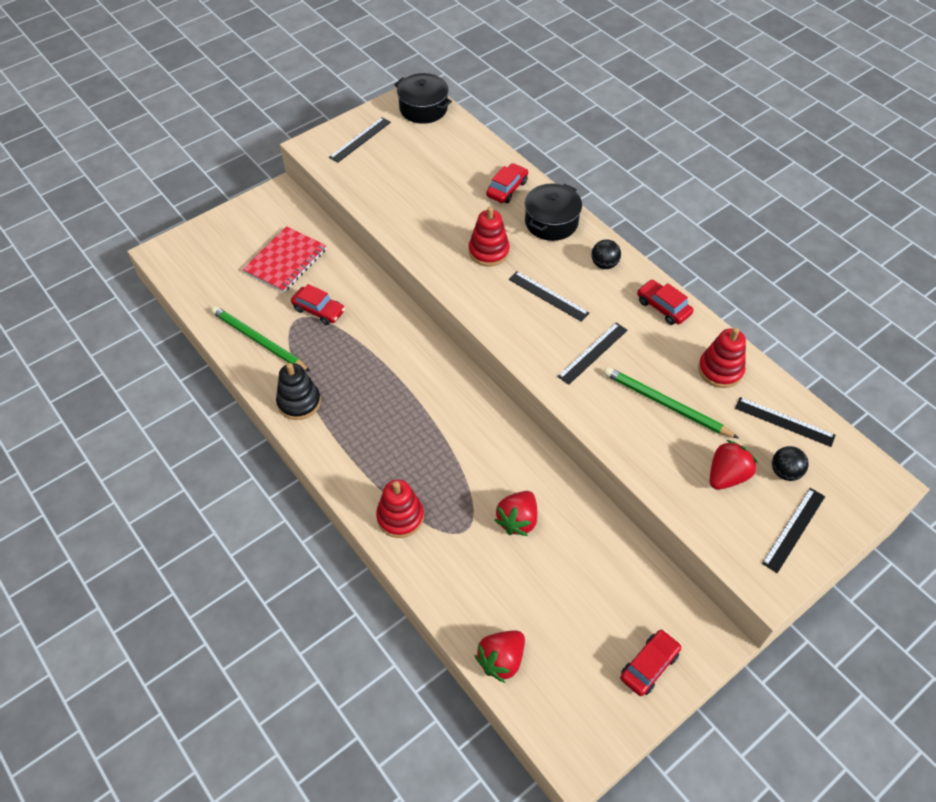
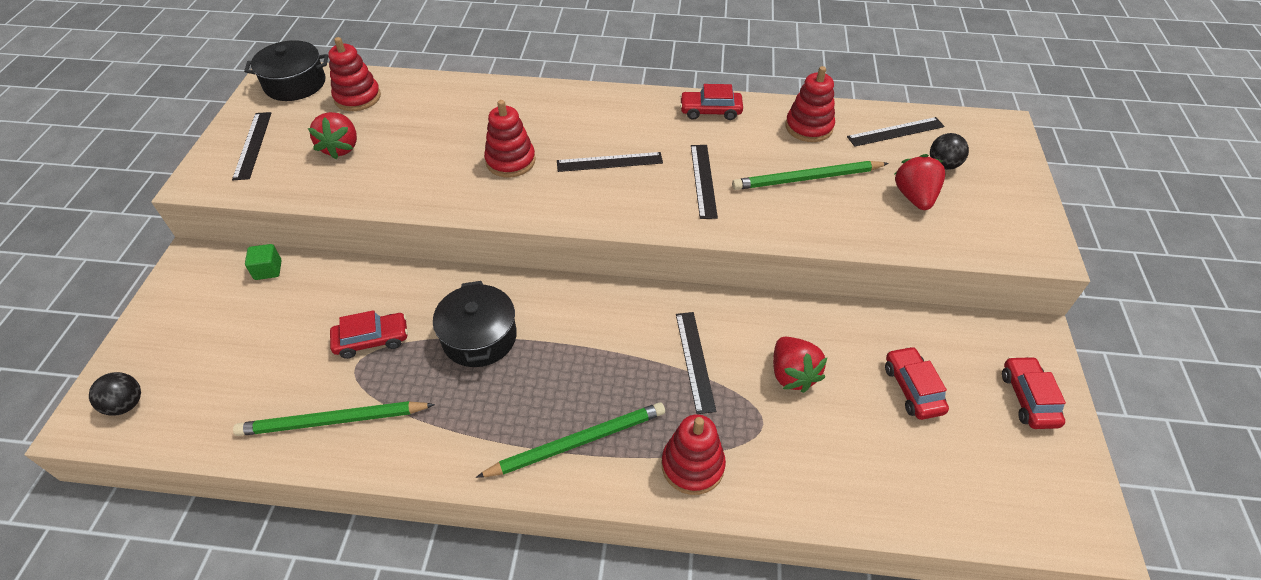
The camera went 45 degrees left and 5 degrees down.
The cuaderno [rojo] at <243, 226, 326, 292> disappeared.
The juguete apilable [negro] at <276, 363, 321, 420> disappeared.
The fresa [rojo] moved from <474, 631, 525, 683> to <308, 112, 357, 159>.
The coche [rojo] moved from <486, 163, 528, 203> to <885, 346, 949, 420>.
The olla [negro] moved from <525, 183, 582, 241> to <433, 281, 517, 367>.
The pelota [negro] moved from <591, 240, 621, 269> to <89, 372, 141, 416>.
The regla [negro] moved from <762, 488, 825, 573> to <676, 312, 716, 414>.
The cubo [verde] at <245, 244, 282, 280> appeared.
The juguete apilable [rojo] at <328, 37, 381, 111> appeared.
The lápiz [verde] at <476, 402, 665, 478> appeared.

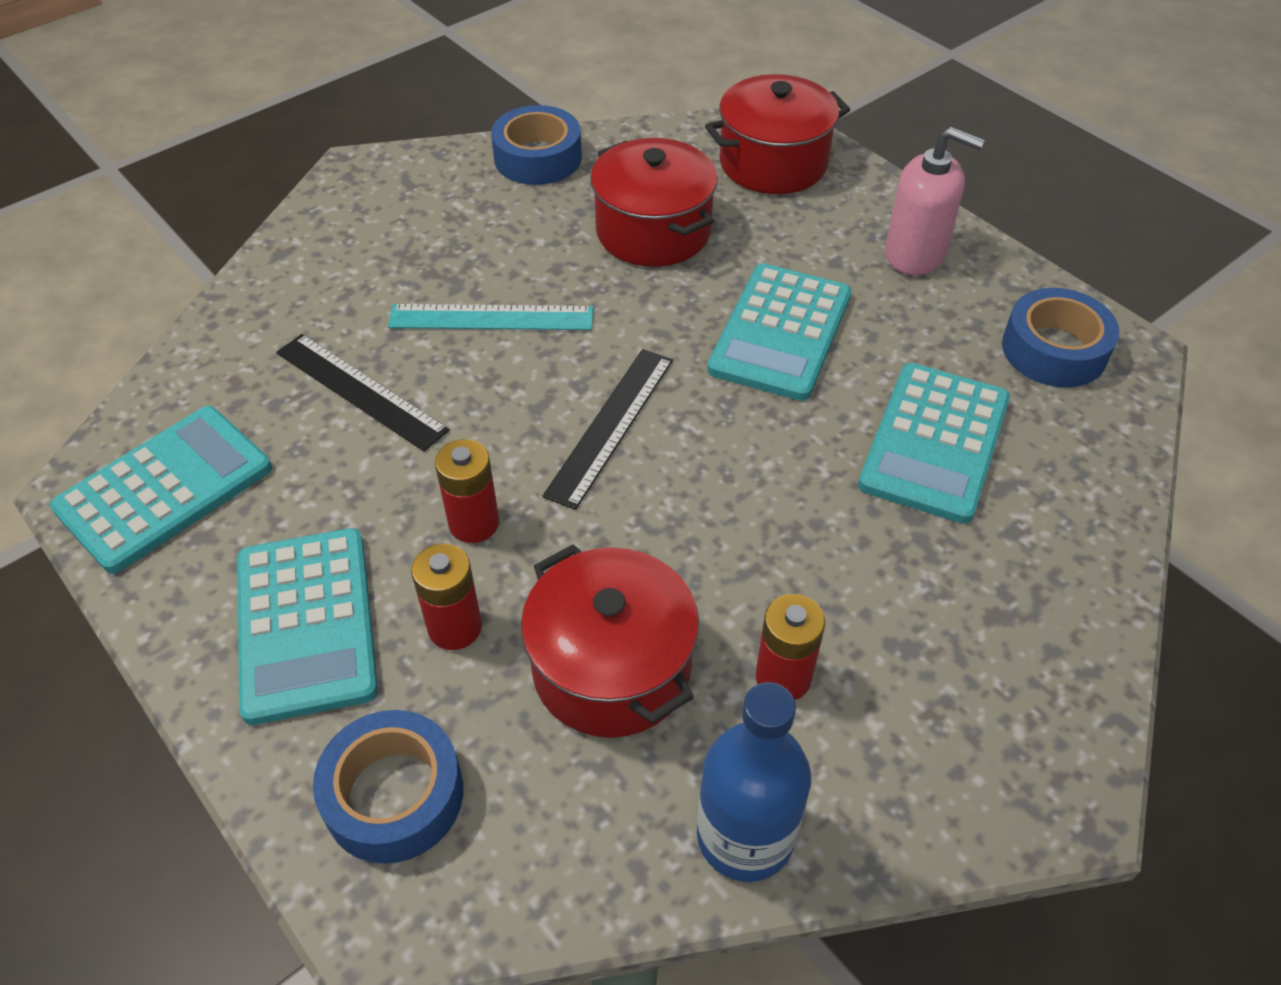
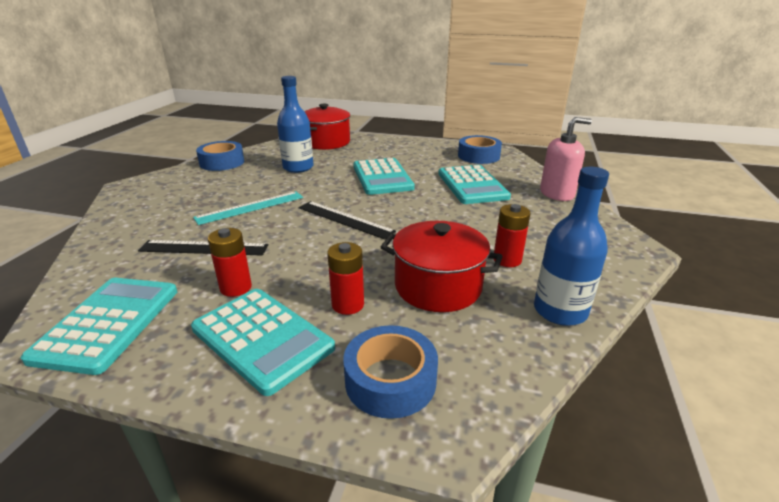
The camera went 35 degrees left and 20 degrees down.
The pila [rojo] moved from <435, 439, 499, 543> to <208, 228, 252, 297>.
The regla [negro] at <543, 349, 673, 510> turned 45 degrees counterclockwise.
The olla [rojo] at <590, 138, 718, 267> was replaced by the botella [azul] at <277, 76, 313, 173>.
The dispensador de jabón [rosa] moved from <885, 127, 985, 275> to <540, 117, 592, 201>.

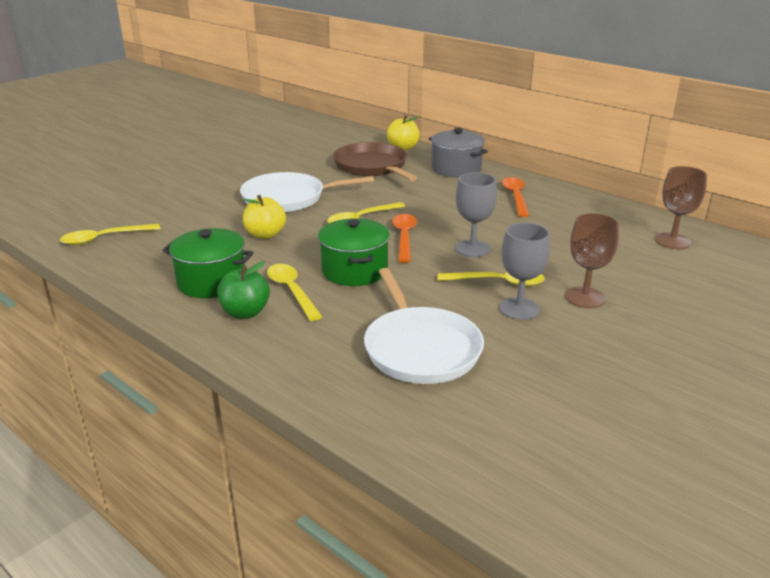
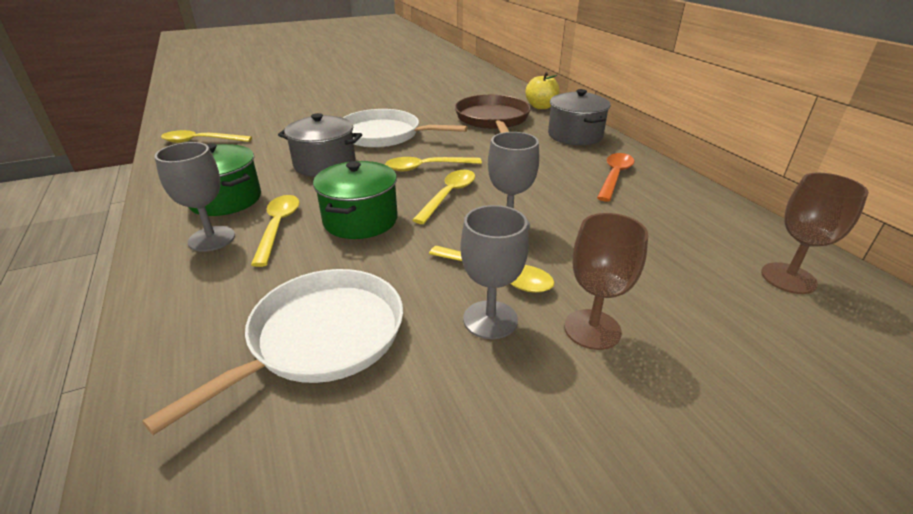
The camera went 25 degrees right and 5 degrees up.
The manzana [verde] at <217, 261, 270, 319> was replaced by the copa [gris] at <155, 142, 235, 252>.
The manzana [amarillo] at <243, 195, 286, 239> was replaced by the olla [gris] at <278, 113, 362, 177>.
The sartén [blanco] at <364, 268, 484, 384> turned 150 degrees counterclockwise.
The cuchara [naranja] at <392, 214, 418, 263> became the cuchara [amarillo] at <412, 170, 475, 224>.

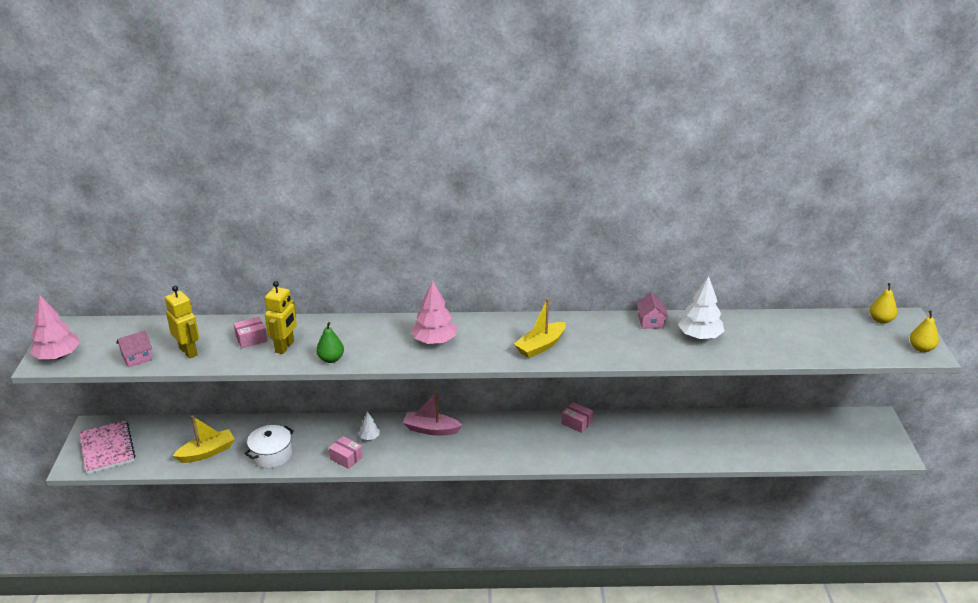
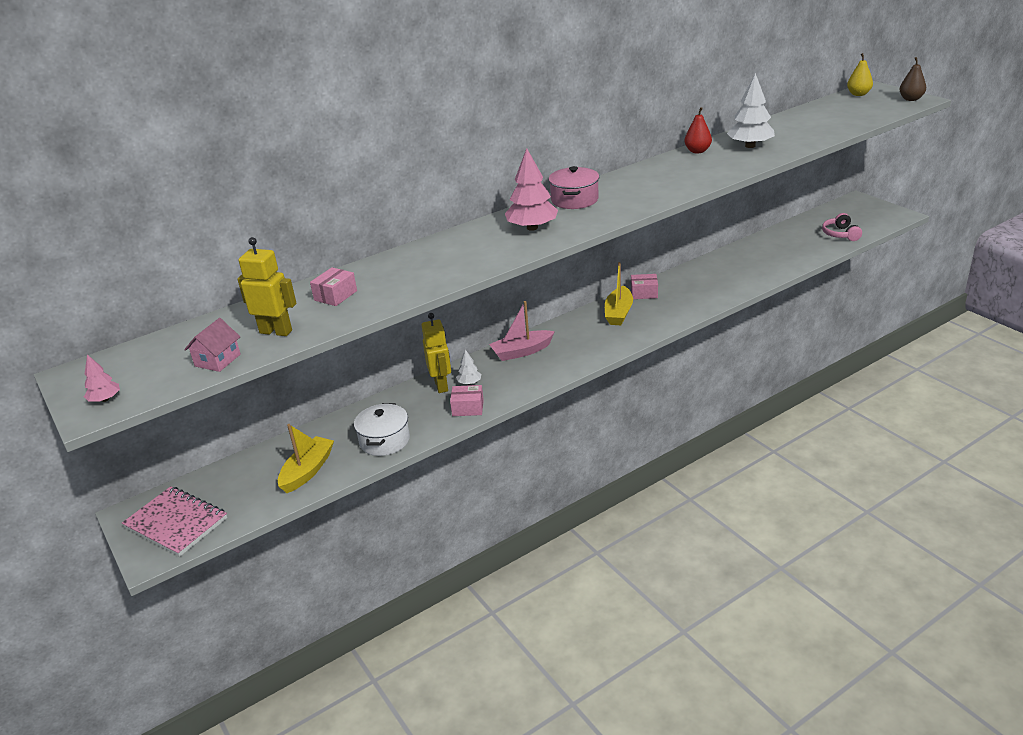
The camera went 30 degrees left and 0 degrees up.
The árbol [rosa] at <30, 295, 80, 359> changed to 0.51 times the size.
The robot [amarillo] moved from <265, 281, 297, 354> to <422, 313, 451, 393>.
The pera [verde] at <316, 322, 344, 363> disappeared.
The barco [amarillo] moved from <514, 298, 566, 358> to <605, 262, 633, 325>.
The casa [rosa] at <636, 292, 668, 329> was replaced by the pera [rojo] at <685, 107, 712, 153>.
The pera [amarillo] at <910, 310, 939, 352> became the pera [marrón] at <899, 57, 926, 101>.
The olla [rosa] at <549, 166, 599, 209> appeared.
The auriculares [rosa] at <822, 213, 862, 241> appeared.

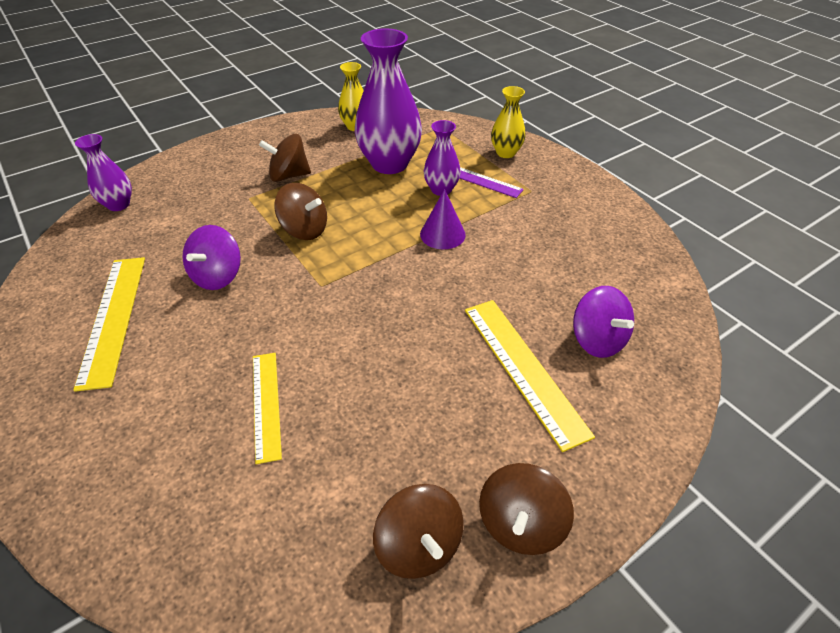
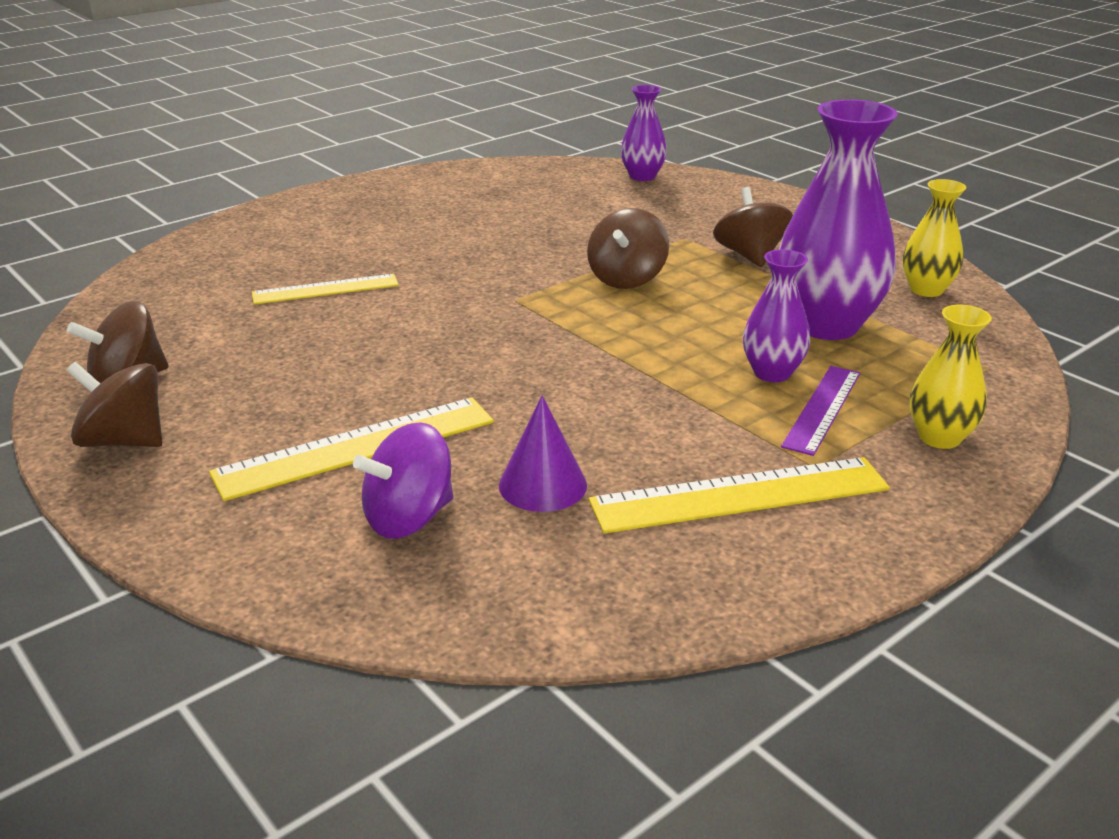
The camera went 85 degrees right and 15 degrees down.
The regla [amarillo] moved from <73, 257, 145, 392> to <589, 457, 890, 534>.
The peonza [morado] at <182, 225, 241, 290> disappeared.
The cono [morado] moved from <420, 189, 466, 249> to <499, 395, 587, 512>.

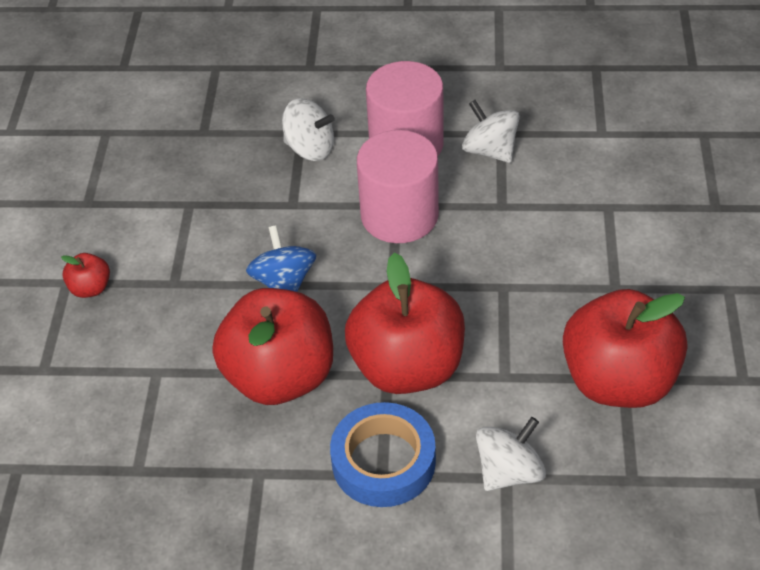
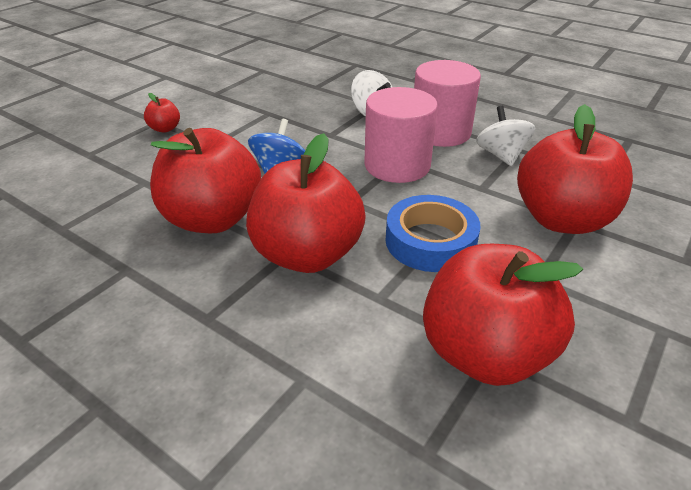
The camera went 30 degrees right and 10 degrees down.
The cinta adhesiva [azul] moved from <330, 402, 436, 507> to <386, 195, 481, 272>.
The peonza [blanco] at <476, 417, 546, 491> disappeared.
The manzana [rojo] at <517, 104, 633, 234> appeared.

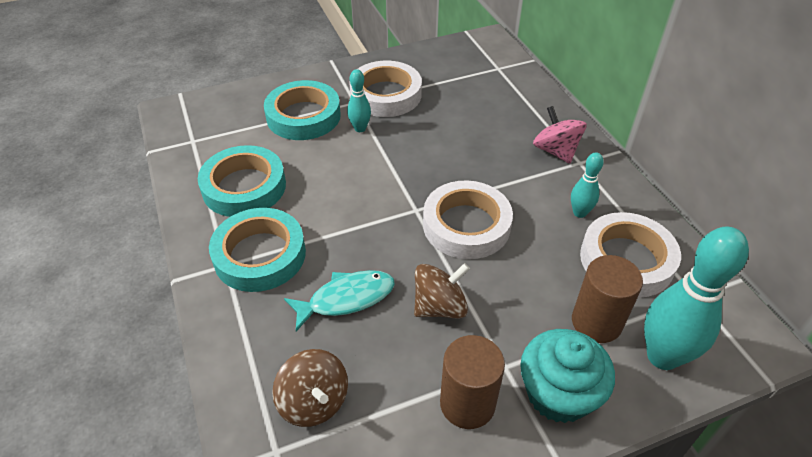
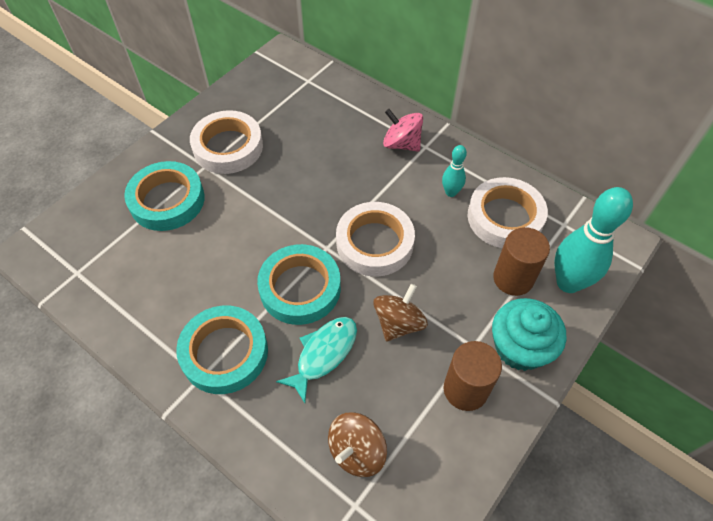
The camera went 30 degrees left and 10 degrees up.
The cinta adhesiva [turquesa] moved from <198, 145, 286, 217> to <257, 244, 341, 325>.
The peonza [marrón] at <272, 349, 348, 427> turned 105 degrees clockwise.
The bolo [turquesa] at <347, 69, 371, 132> disappeared.

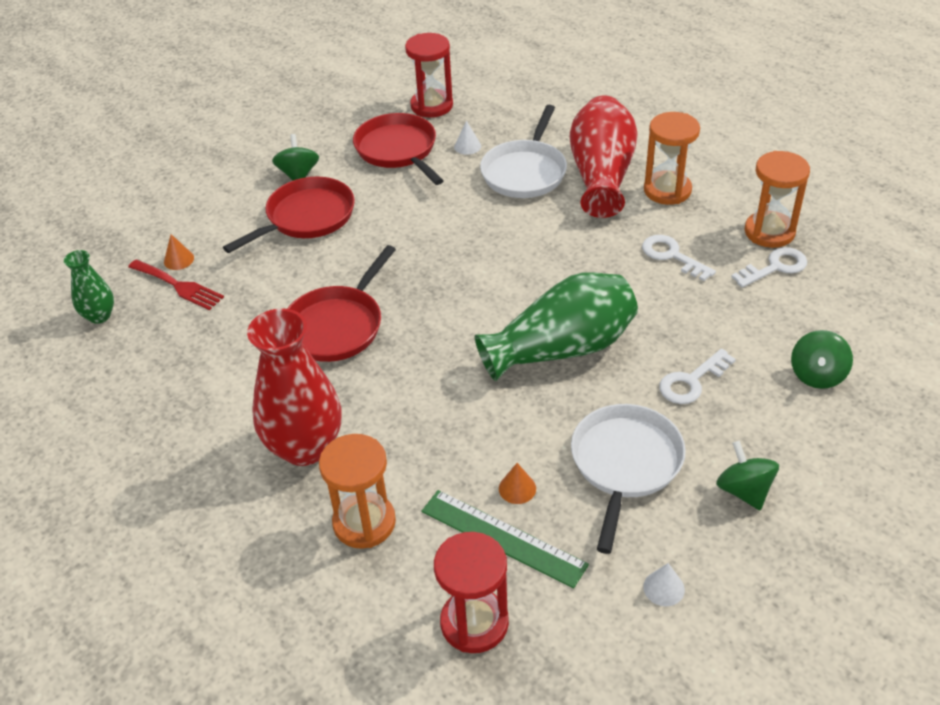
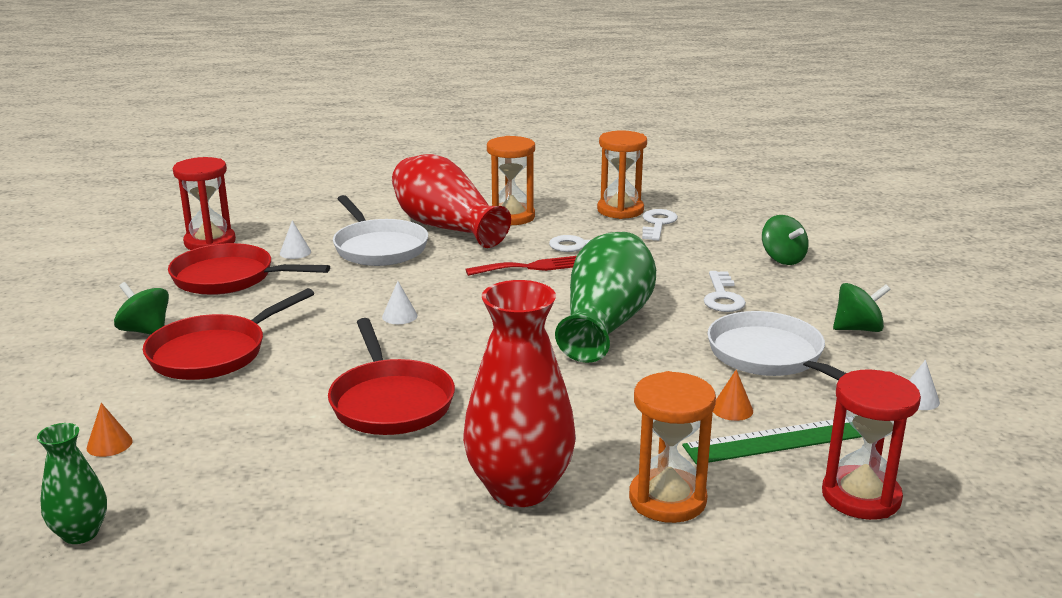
The camera went 50 degrees left and 20 degrees down.
The tenedor [rojo] moved from <128, 260, 224, 310> to <465, 256, 577, 276>.
The sartén [rojo] at <223, 177, 355, 253> turned 135 degrees counterclockwise.
The peonza [verde] at <716, 441, 779, 510> turned 150 degrees clockwise.
The cono [blanco] at <382, 281, 418, 324> appeared.

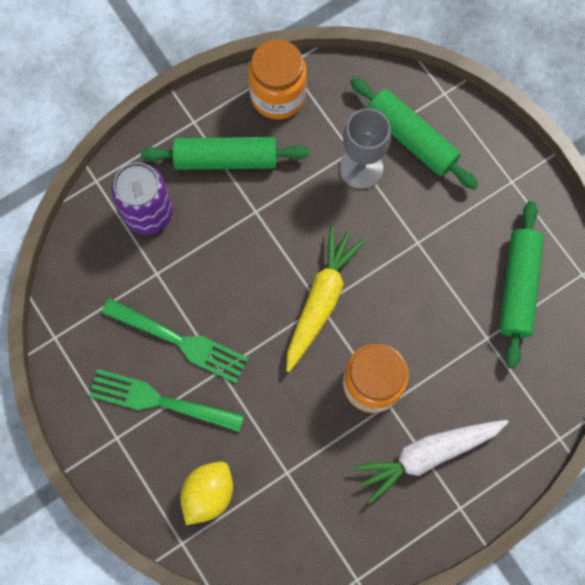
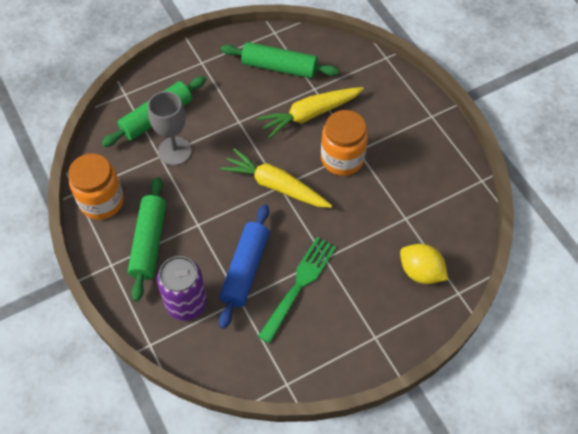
The camera went 85 degrees left and 15 degrees down.
The tenedor [verde] at <89, 369, 244, 432> disappeared.
The zanahoria [blanco] at <353, 420, 509, 504> disappeared.
The rodillo [azul] at <219, 204, 270, 329> appeared.
The zanahoria [amarillo] at <257, 87, 364, 139> appeared.

